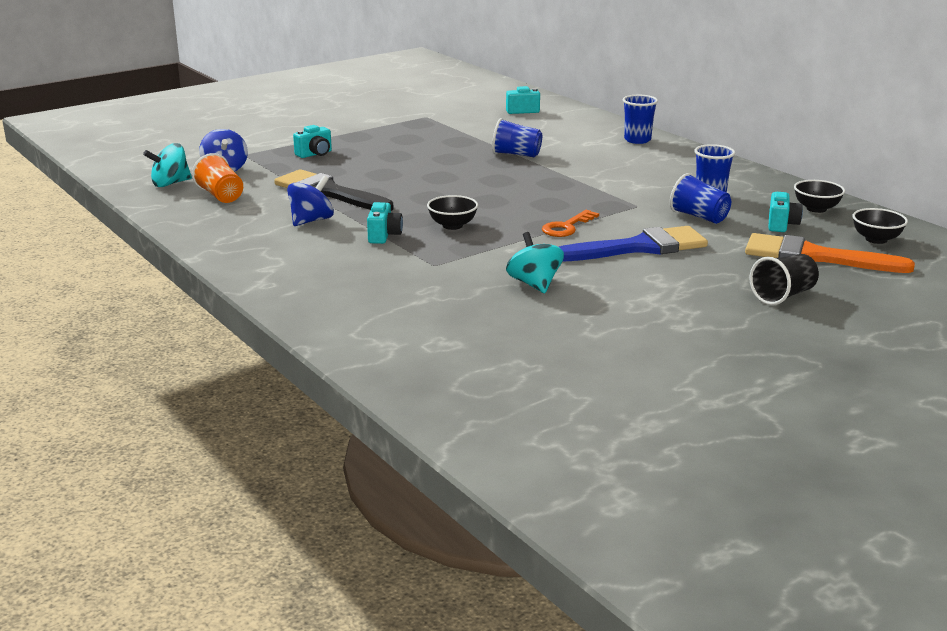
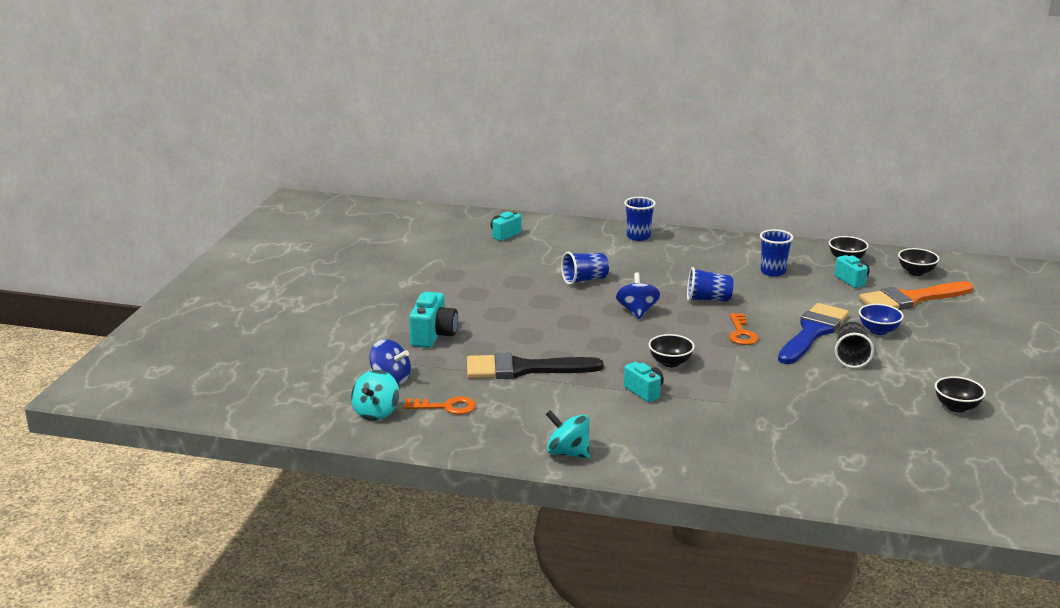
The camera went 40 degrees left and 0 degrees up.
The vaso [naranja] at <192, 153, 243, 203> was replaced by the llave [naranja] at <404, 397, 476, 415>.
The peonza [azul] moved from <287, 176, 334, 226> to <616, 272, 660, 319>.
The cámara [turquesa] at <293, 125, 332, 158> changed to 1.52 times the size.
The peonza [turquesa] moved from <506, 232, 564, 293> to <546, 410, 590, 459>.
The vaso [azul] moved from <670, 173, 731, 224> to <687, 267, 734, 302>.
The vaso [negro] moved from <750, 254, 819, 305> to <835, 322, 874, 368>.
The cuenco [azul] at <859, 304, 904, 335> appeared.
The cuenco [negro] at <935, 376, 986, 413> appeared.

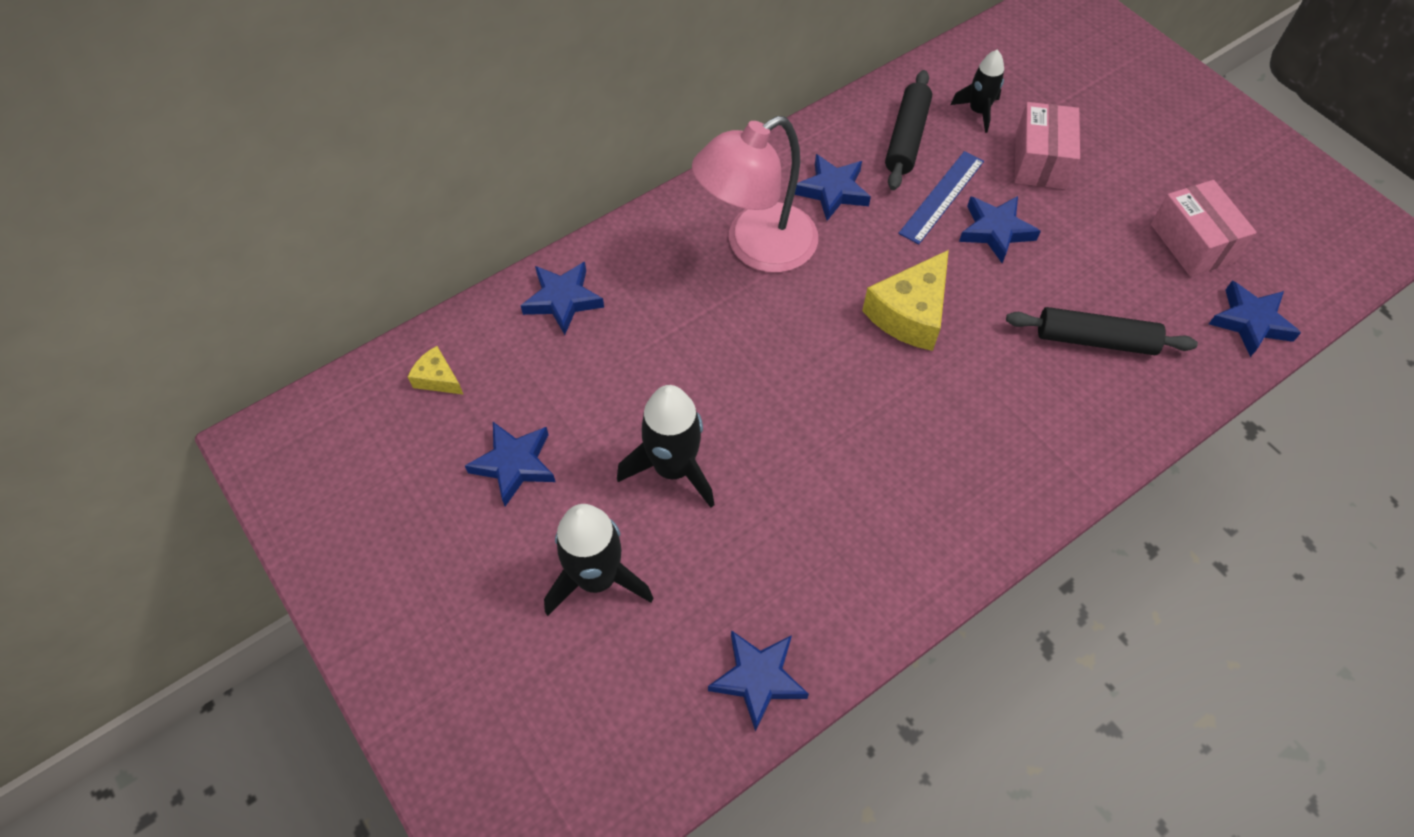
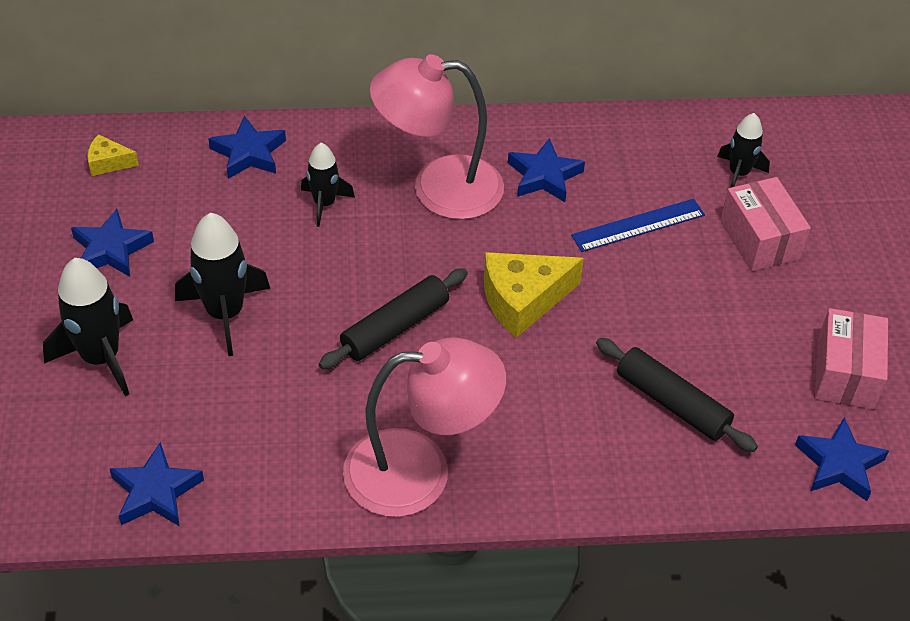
The camera went 30 degrees right and 10 degrees down.
The queso [amarillo] at <408, 346, 464, 395> turned 60 degrees counterclockwise.
The rodillo [negro] moved from <885, 70, 932, 190> to <319, 268, 468, 369>.
The estrella [azul] at <959, 196, 1041, 263> disappeared.
The caja [rosa] at <1015, 102, 1080, 189> turned 60 degrees counterclockwise.
The cohete [negro] at <301, 143, 355, 227> appeared.
The lámpara [rosa] at <343, 337, 506, 517> appeared.

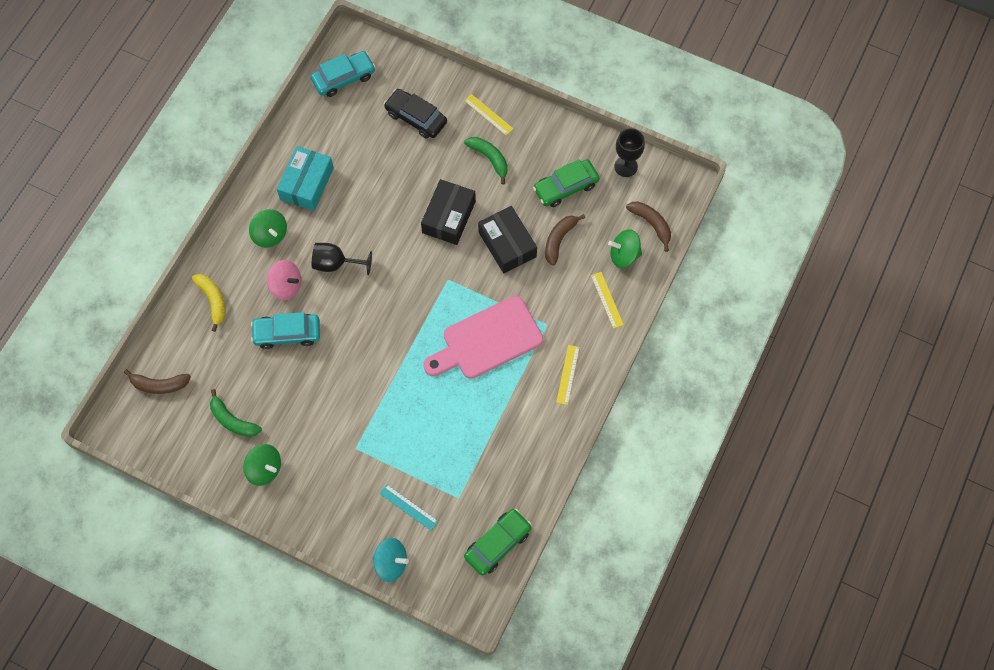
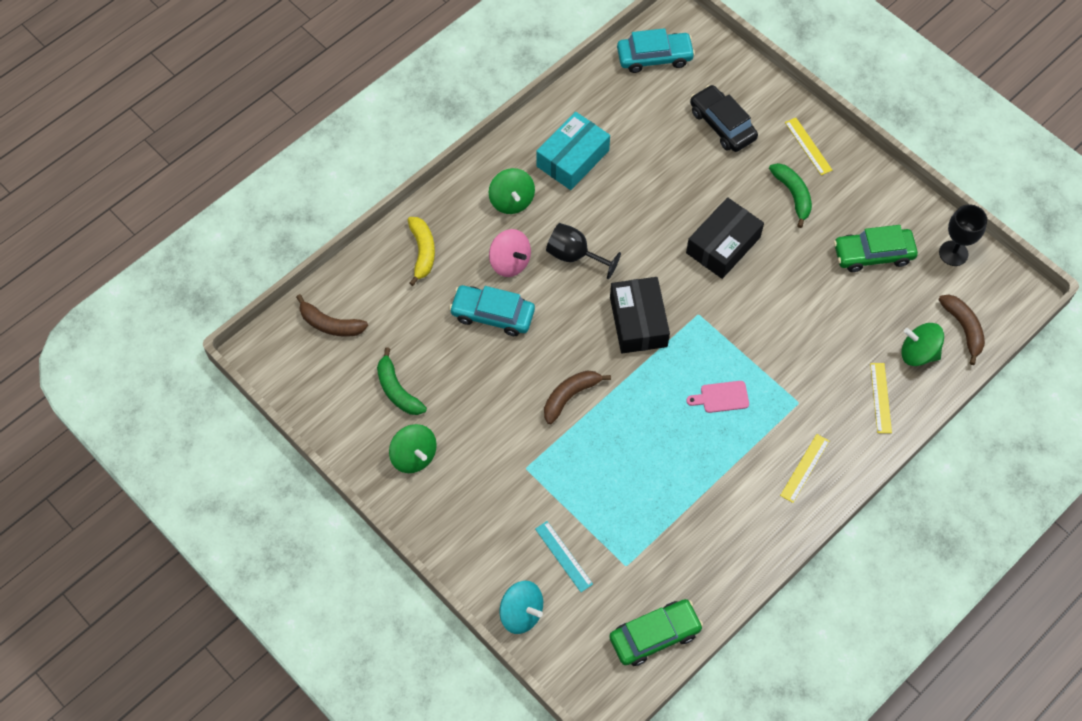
The camera went 20 degrees right and 5 degrees down.
The tabla de cortar [rosa] at <423, 296, 543, 379> changed to 0.41 times the size.
The caja [negro] moved from <478, 206, 537, 274> to <610, 277, 670, 353>.
The plátano [marrón] moved from <545, 214, 585, 266> to <544, 371, 611, 424>.

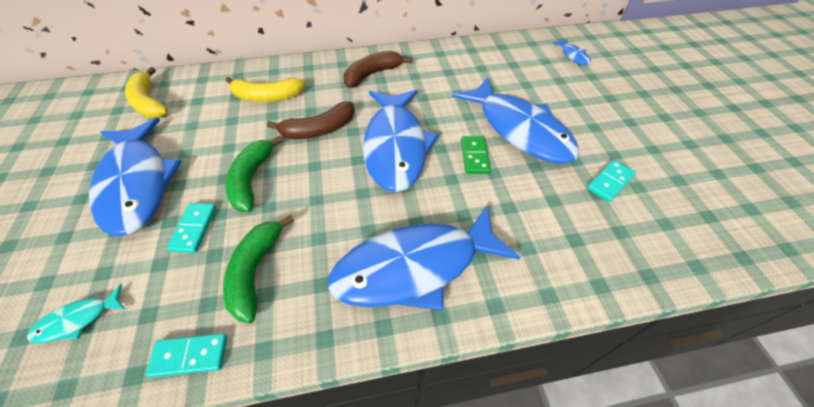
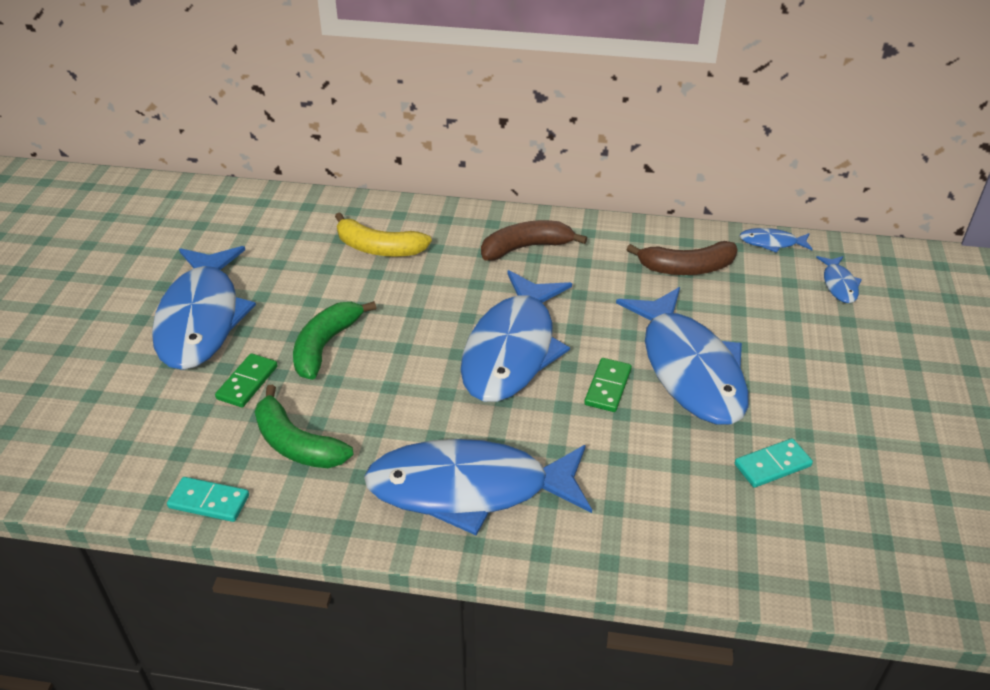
The camera went 20 degrees right and 10 degrees down.
The pez [turquesa] at <27, 284, 125, 343> disappeared.
The plátano [amarillo] at <125, 67, 168, 118> disappeared.
The ficha de dominó [turquesa] at <167, 203, 217, 253> became the ficha de dominó [verde] at <215, 353, 278, 408>.
The plátano [verde] at <223, 215, 294, 324> turned 75 degrees counterclockwise.
The plátano [marrón] moved from <267, 101, 355, 139> to <626, 241, 738, 275>.
The pez [azul] at <740, 228, 813, 253> appeared.

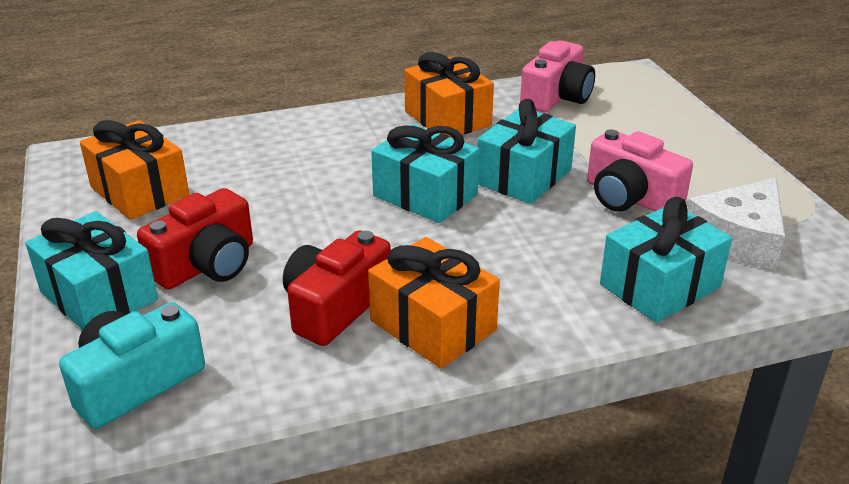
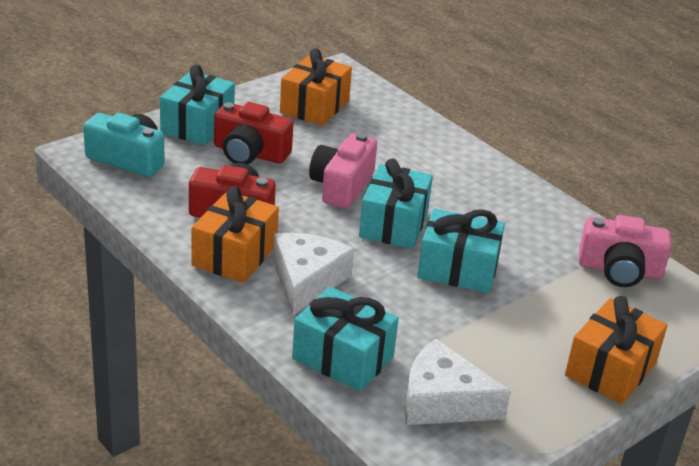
The camera went 65 degrees right and 0 degrees up.
The regalo [naranja] moved from <404, 52, 494, 138> to <565, 296, 668, 404>.
The cámara [rosa] moved from <587, 129, 693, 212> to <309, 133, 377, 209>.
The queso [blanco] at <273, 233, 354, 316> appeared.

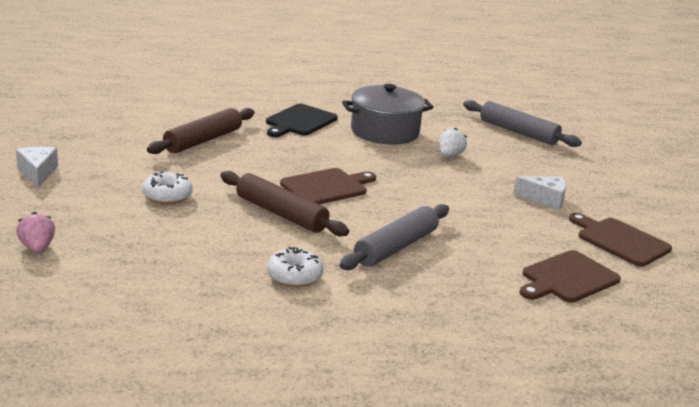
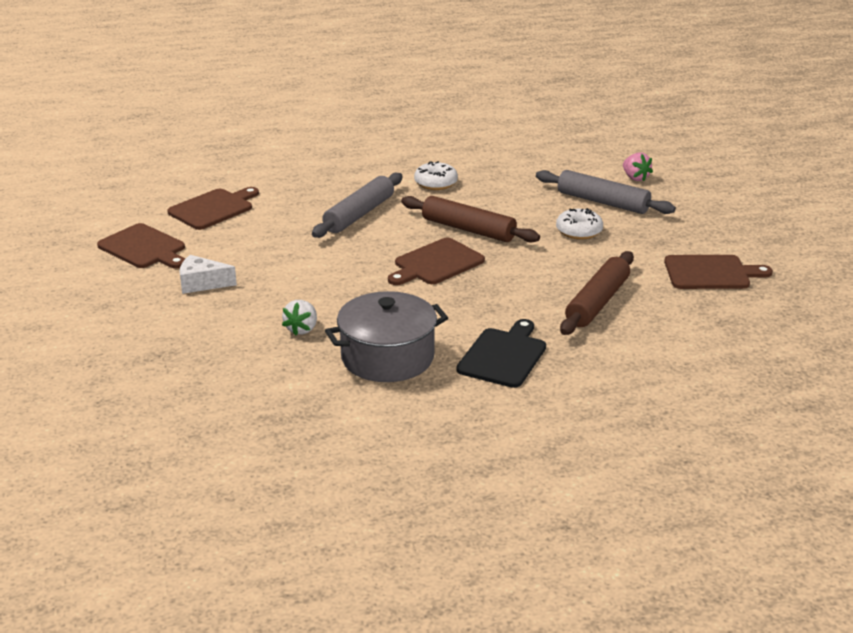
The camera went 175 degrees right and 5 degrees up.
The queso [blanco] at <16, 147, 58, 188> disappeared.
The rodillo [gris] moved from <463, 100, 582, 147> to <536, 170, 676, 214>.
The tabla de cortar [marrón] at <664, 255, 773, 289> appeared.

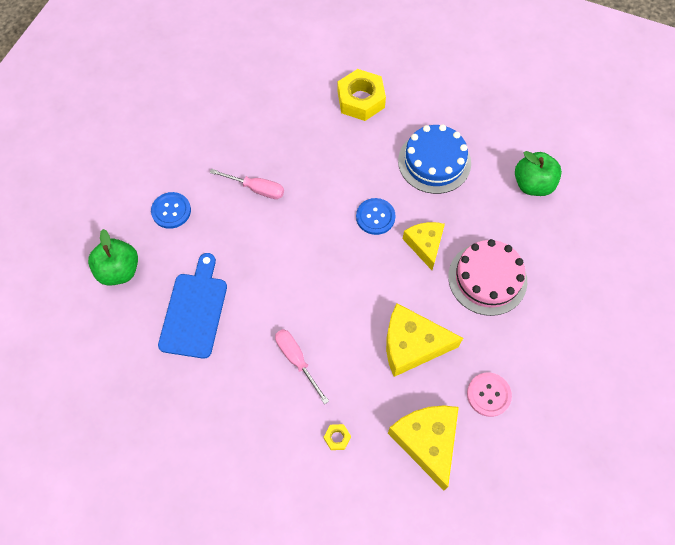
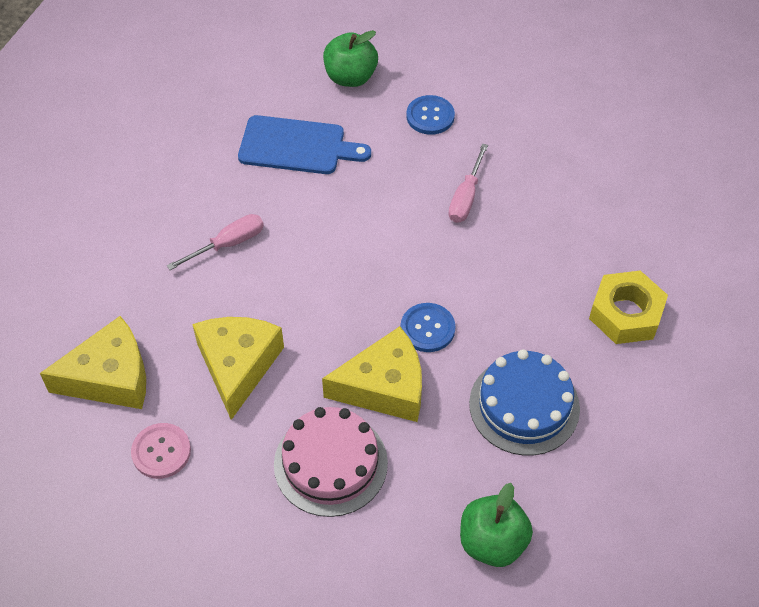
The camera went 90 degrees right and 10 degrees down.
The tuerca [amarillo] at <324, 424, 351, 450> disappeared.
The queso [amarillo] at <403, 222, 445, 270> changed to 1.52 times the size.

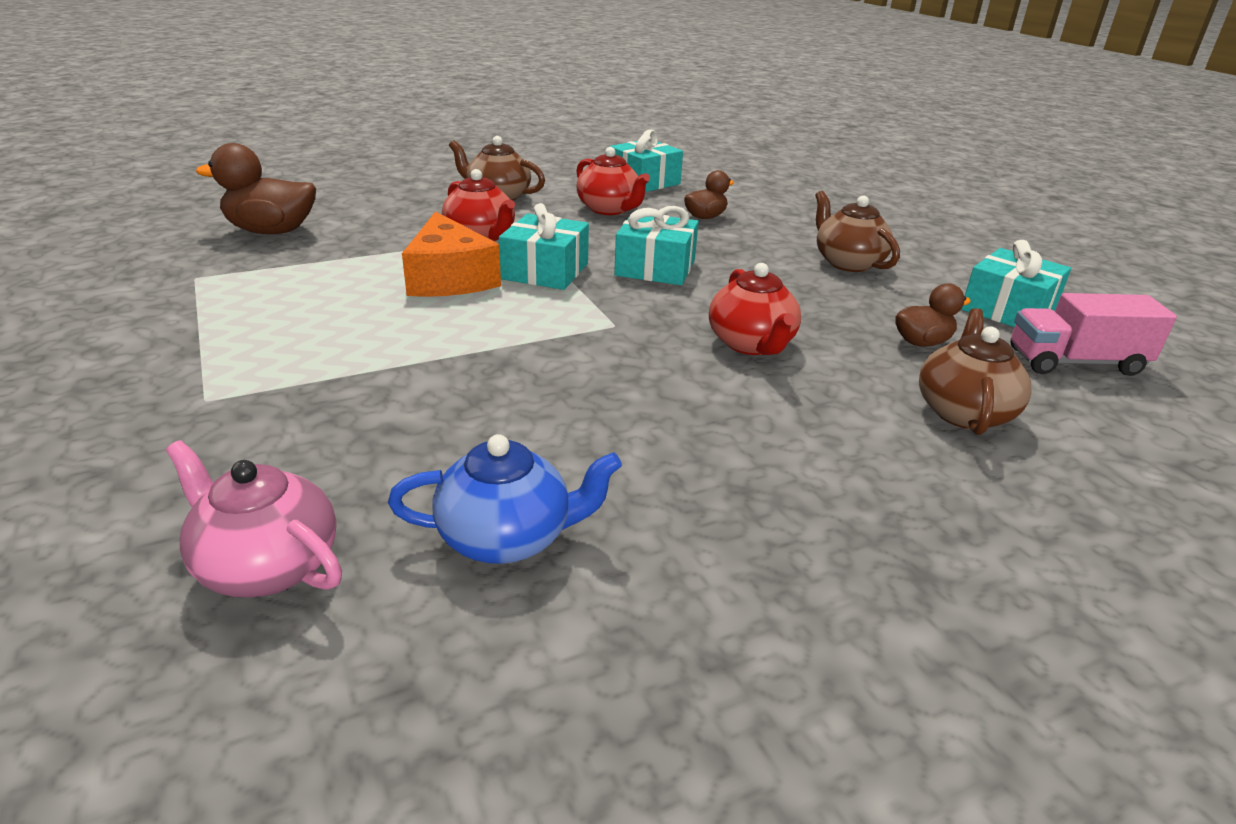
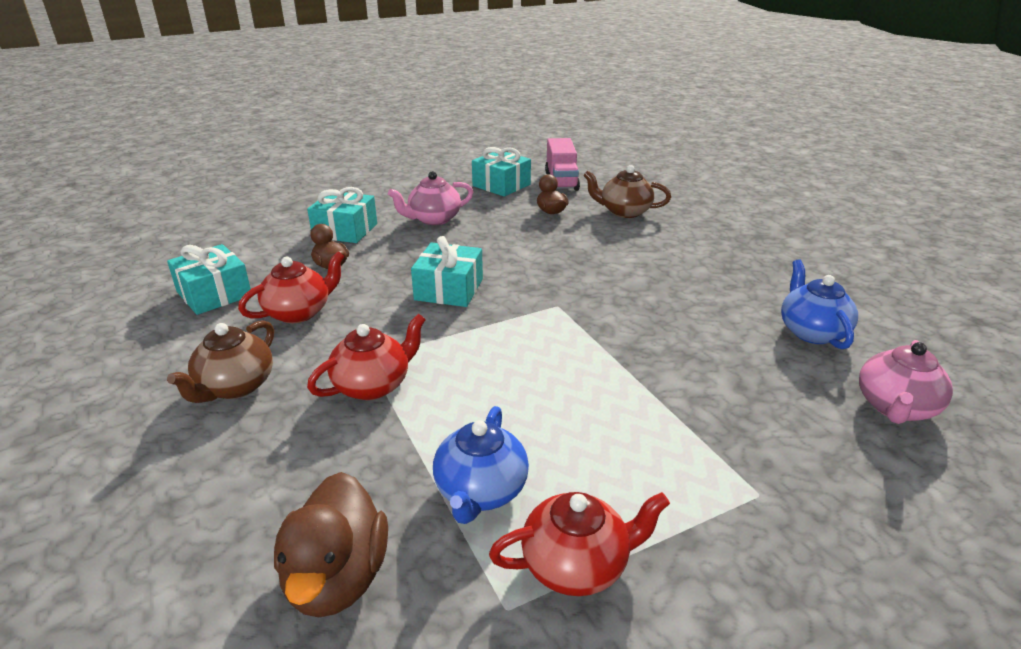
The camera went 90 degrees left and 0 degrees up.
The queso [naranja] at <402, 211, 501, 297> disappeared.
The regalo [turquesa] moved from <499, 203, 589, 290> to <307, 187, 377, 243>.
The tetera [rojo] moved from <709, 263, 801, 355> to <489, 492, 670, 596>.
The tetera [marrón] at <815, 191, 900, 272> became the tetera [rosa] at <388, 171, 473, 225>.
The tetera [azul] at <433, 406, 529, 524> appeared.

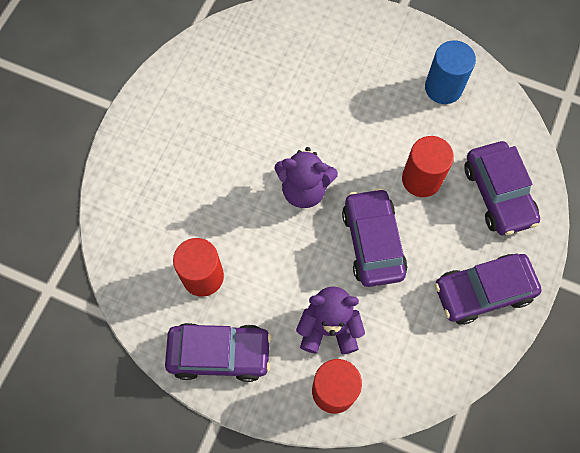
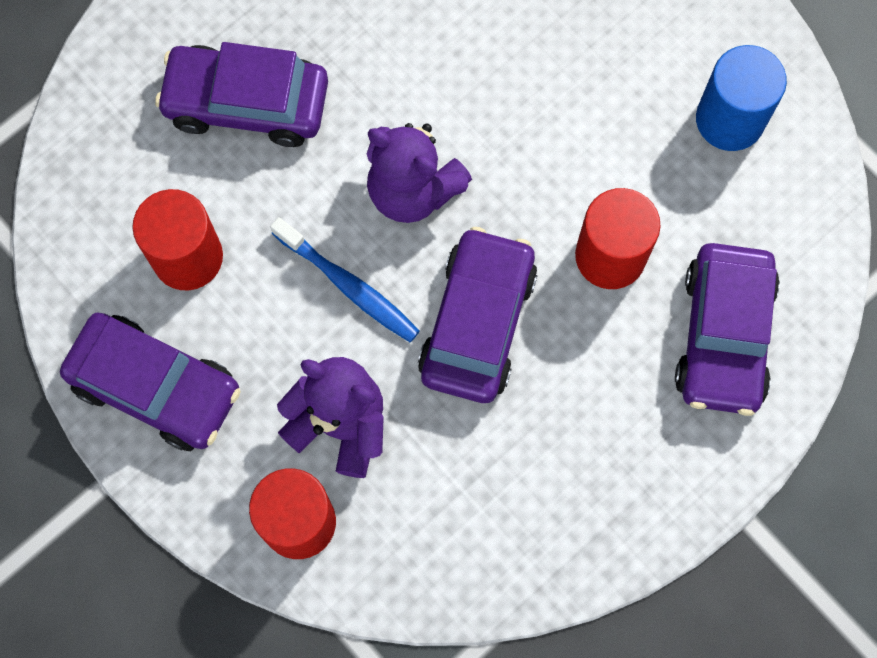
The camera went 25 degrees right and 5 degrees up.
The coche [morado] moved from <435, 254, 542, 325> to <155, 42, 328, 147>.
The cepillo de dientes [azul] at <270, 217, 420, 342> appeared.

